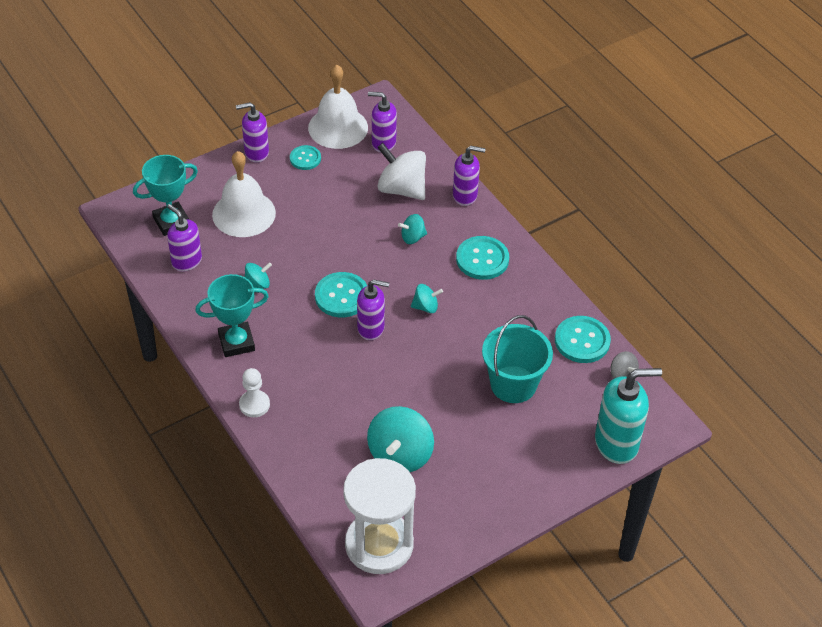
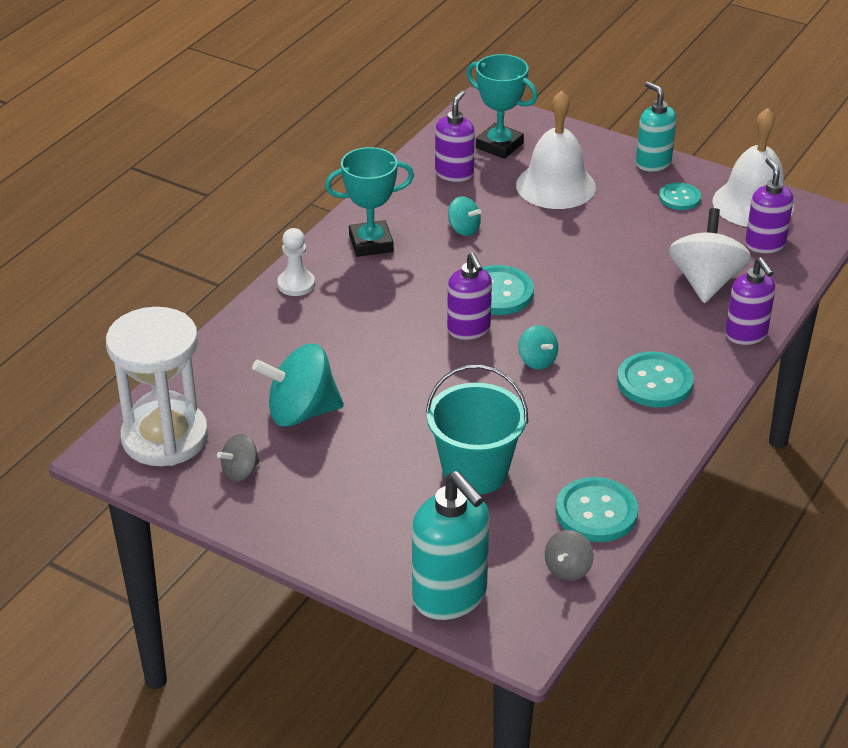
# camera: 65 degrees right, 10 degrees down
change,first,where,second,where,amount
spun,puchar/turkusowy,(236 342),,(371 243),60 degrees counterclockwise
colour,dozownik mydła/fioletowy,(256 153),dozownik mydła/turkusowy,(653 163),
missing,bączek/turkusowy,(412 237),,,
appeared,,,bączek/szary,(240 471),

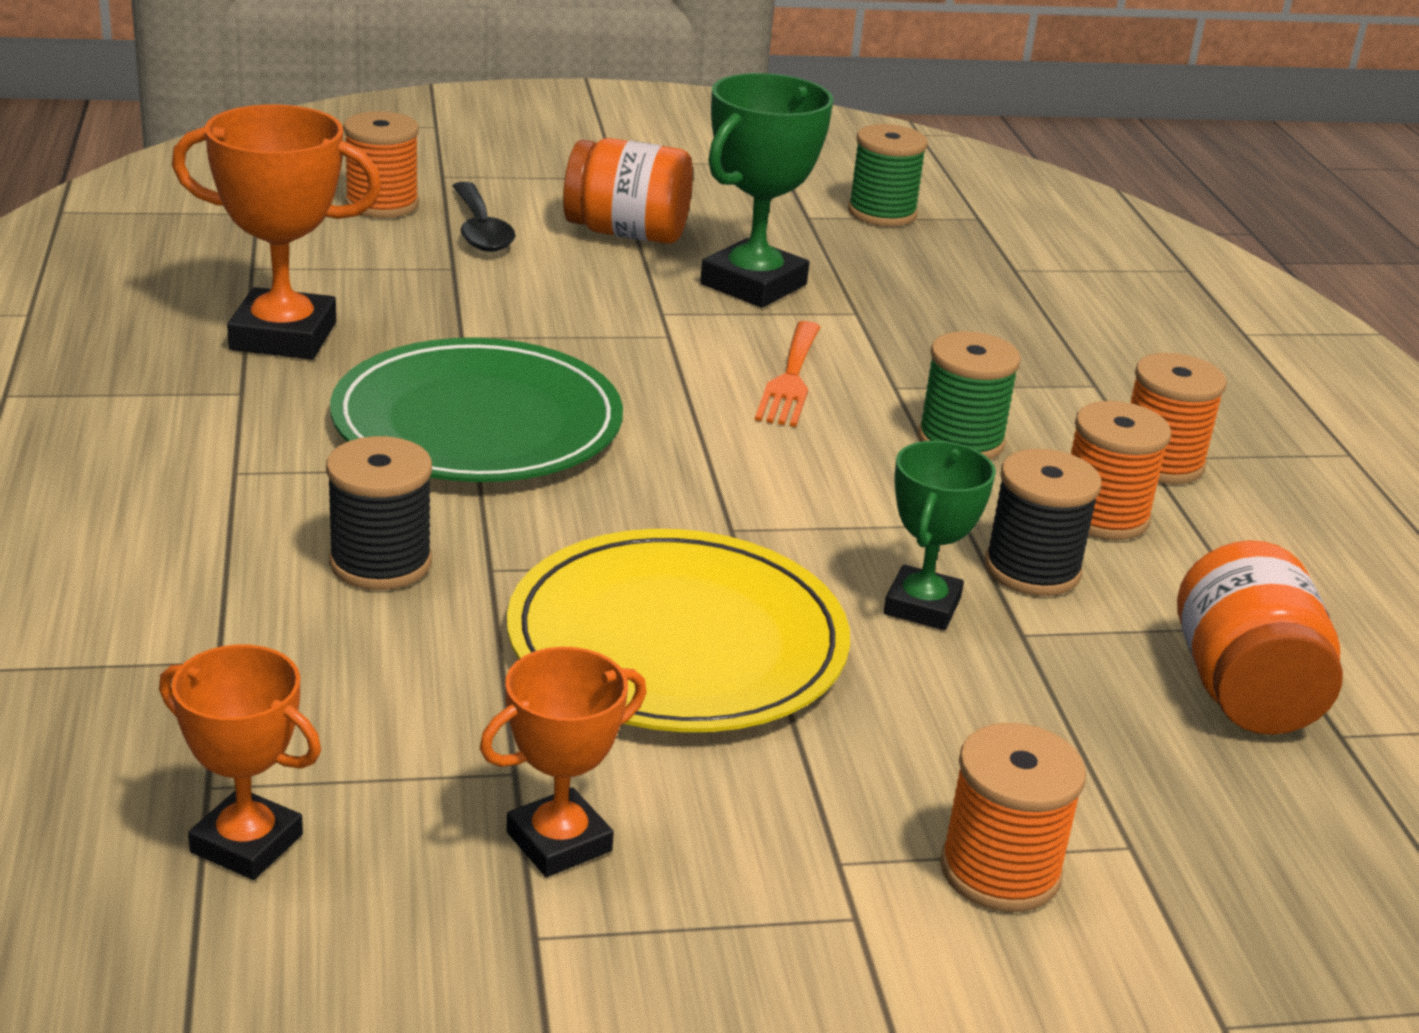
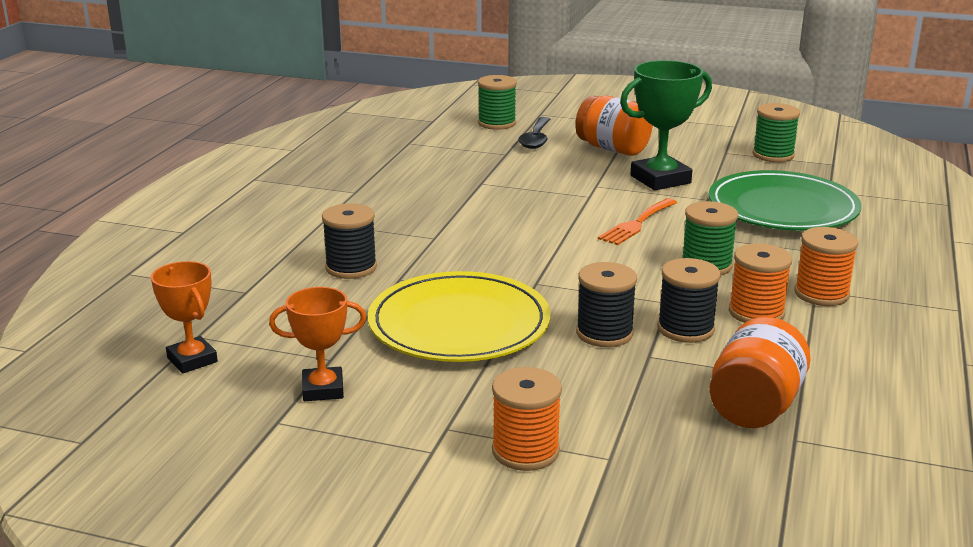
# camera: 30 degrees right, 5 degrees down
change,first,where,second,where,amount
missing,puchar/pomarańczowy,(283 336),,,
relocated,talerz/zielony,(477 422),,(782 208),
colour,szpulka/pomarańczowy,(382 204),szpulka/zielony,(497 123),
exchanged,puchar/zielony,(922 606),szpulka/czarny,(604 333),

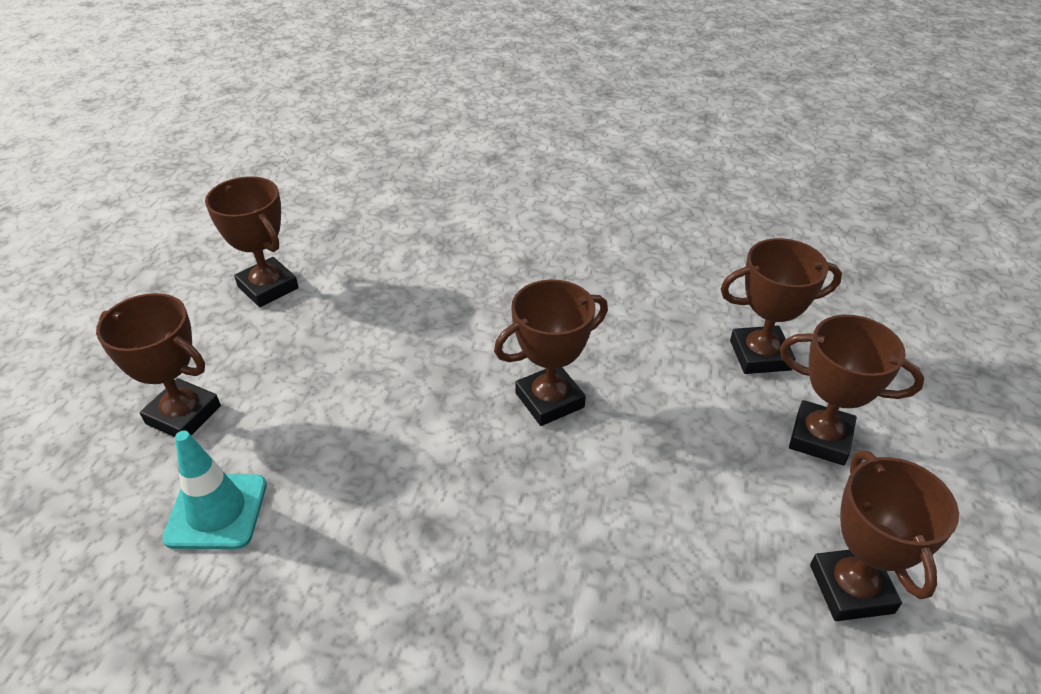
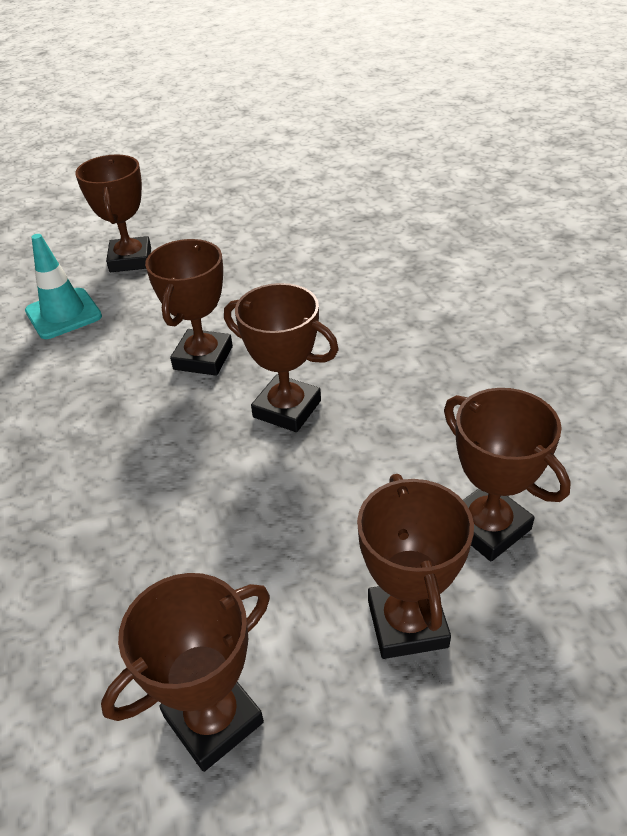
# camera: 60 degrees right, 0 degrees up
change,first,where,second,where,amount
relocated,puchar/brązowy,(268 287),,(203 358),

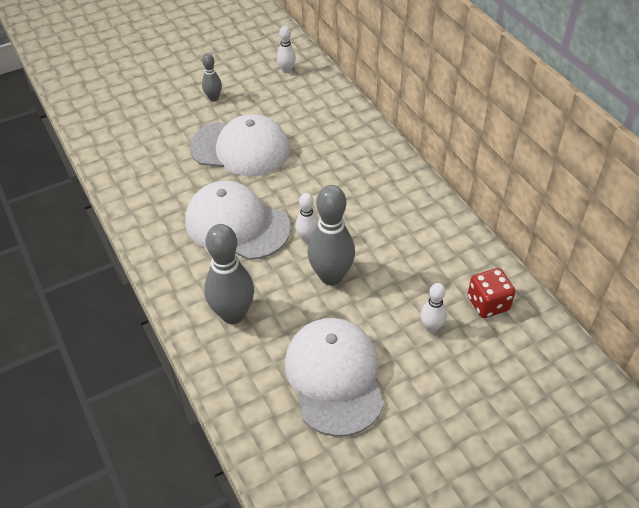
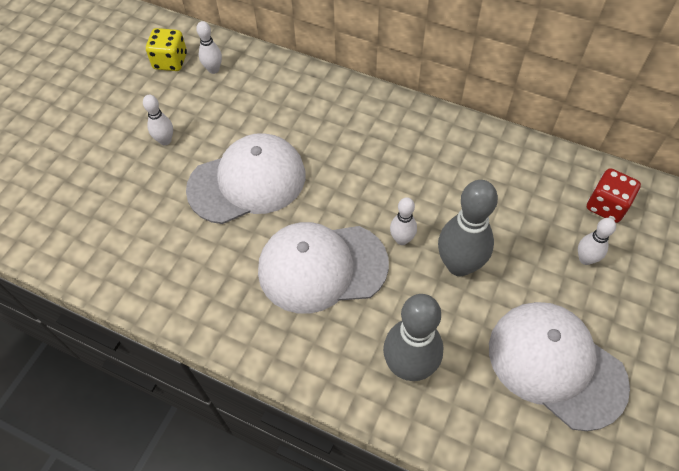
# camera: 35 degrees left, 10 degrees up
change,first,where,second,where,amount
colour,kręgiel/szary,(213 98),kręgiel/biały,(165 140),
appeared,,,kostka do gry/żółty,(170 61),

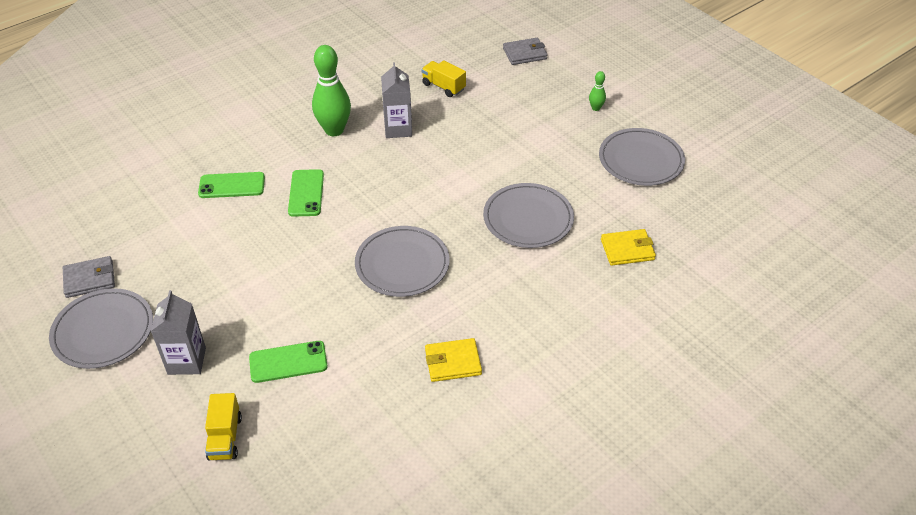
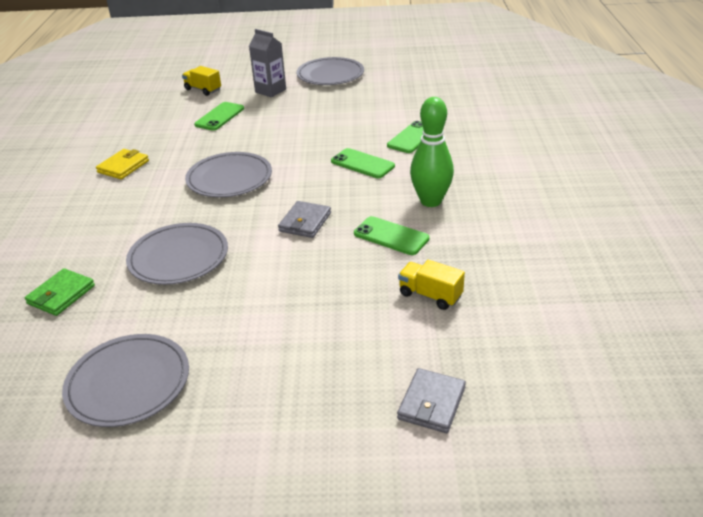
# camera: 130 degrees right, 10 degrees down
change,first,where,second,where,amount
relocated,portfel/szary,(89 279),,(305 222),
exchanged,karton mleka/szary,(398 129),telefon/zielony,(391 236),
spun,ciężarówka/żółty,(443 87),,(430 295),135 degrees counterclockwise
missing,kręgiel/zielony,(595 108),,,
colour,portfel/żółty,(627 249),portfel/zielony,(61 295),

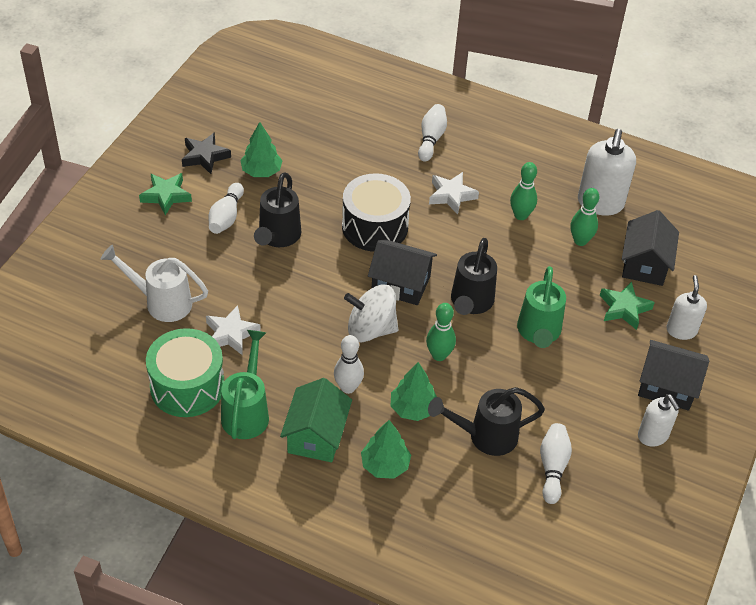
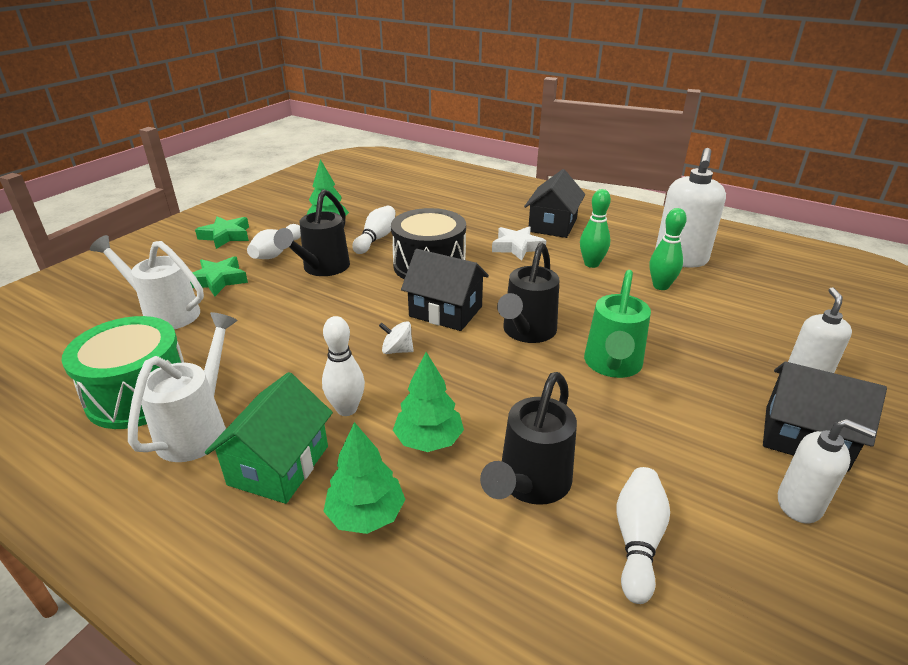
# camera: 10 degrees right, 15 degrees down
change,first,where,second,where,amount
missing,gwiazda/czarny,(205 156),,,
missing,gwiazda/biały,(231 334),,,
colour,konewka/zielony,(247 412),konewka/biały,(198 428),
size,bączek/biały,(370 329),,(397 350),x0.49
relocated,kręgiel/biały,(431 139),,(376 239),
missing,kręgiel/zielony,(439 355),,,
spun,konewka/czarny,(485 436),,(530 484),60 degrees counterclockwise
relocated,gwiazda/zielony,(624 308),,(218 280),
relocated,domek/czarny,(645 264),,(552 225),
spun,dozownik mydła/biały,(653 436),,(800 504),45 degrees counterclockwise

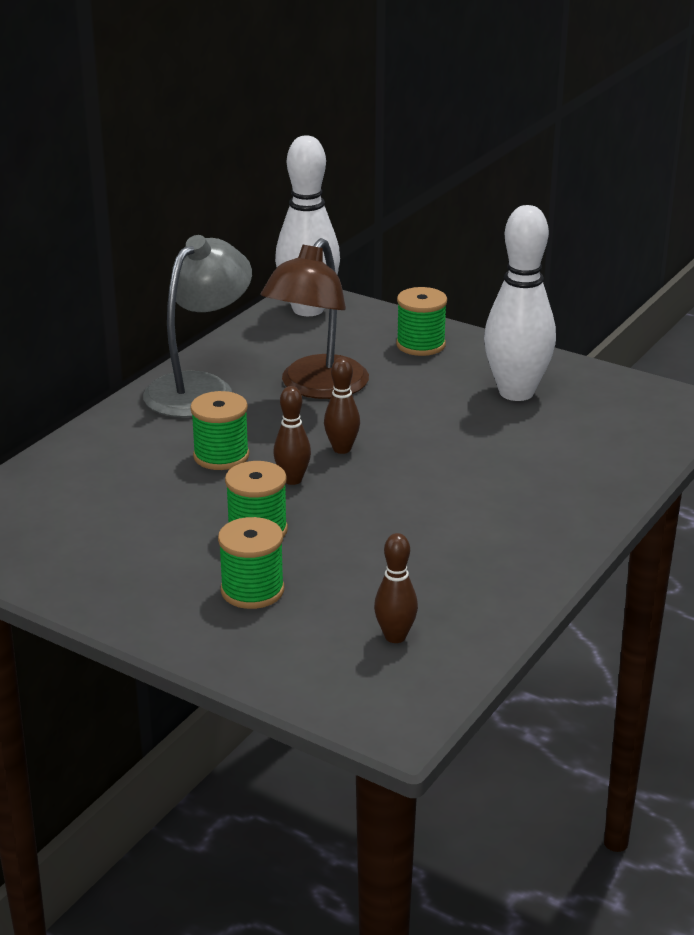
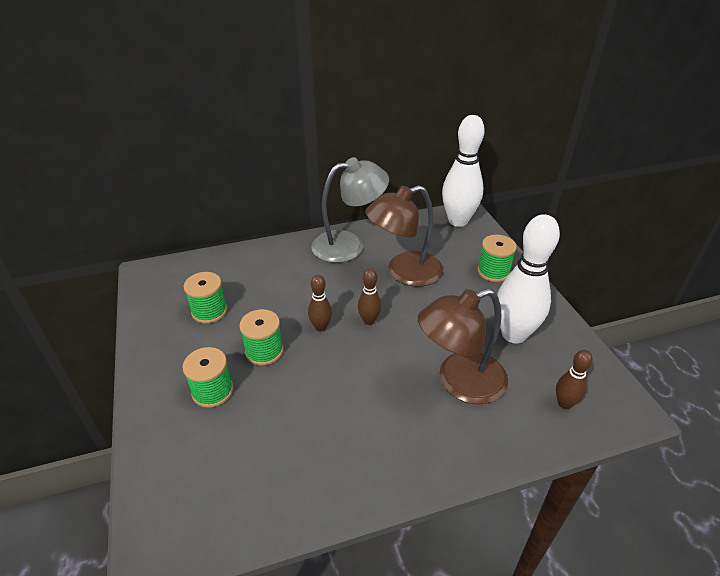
# camera: 40 degrees right, 10 degrees up
change,first,where,second,where,amount
relocated,szpulka/zielony,(221 456),,(209 311),
relocated,kręgiel/brązowy,(395 636),,(564 403),
appeared,,,lampka/brązowy,(459 382),

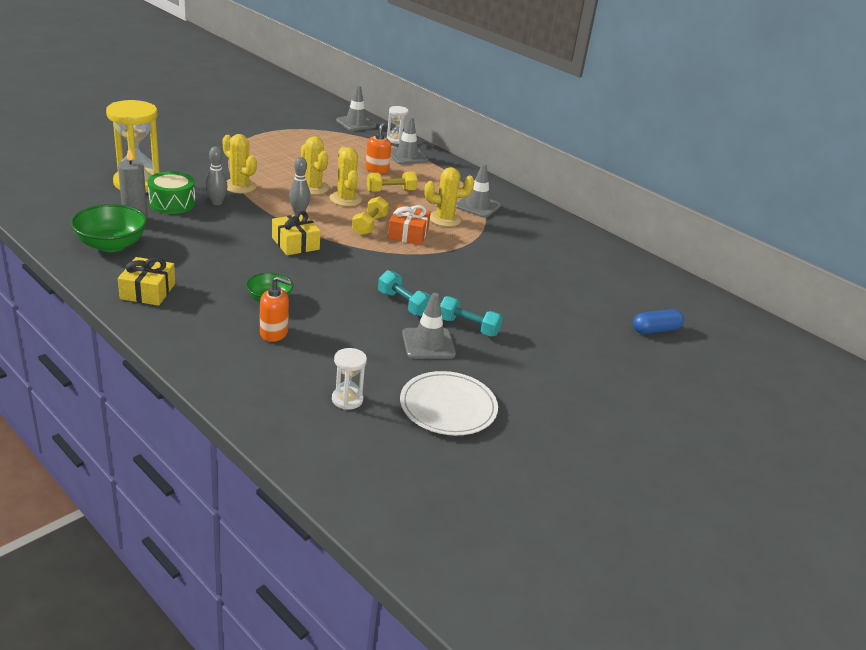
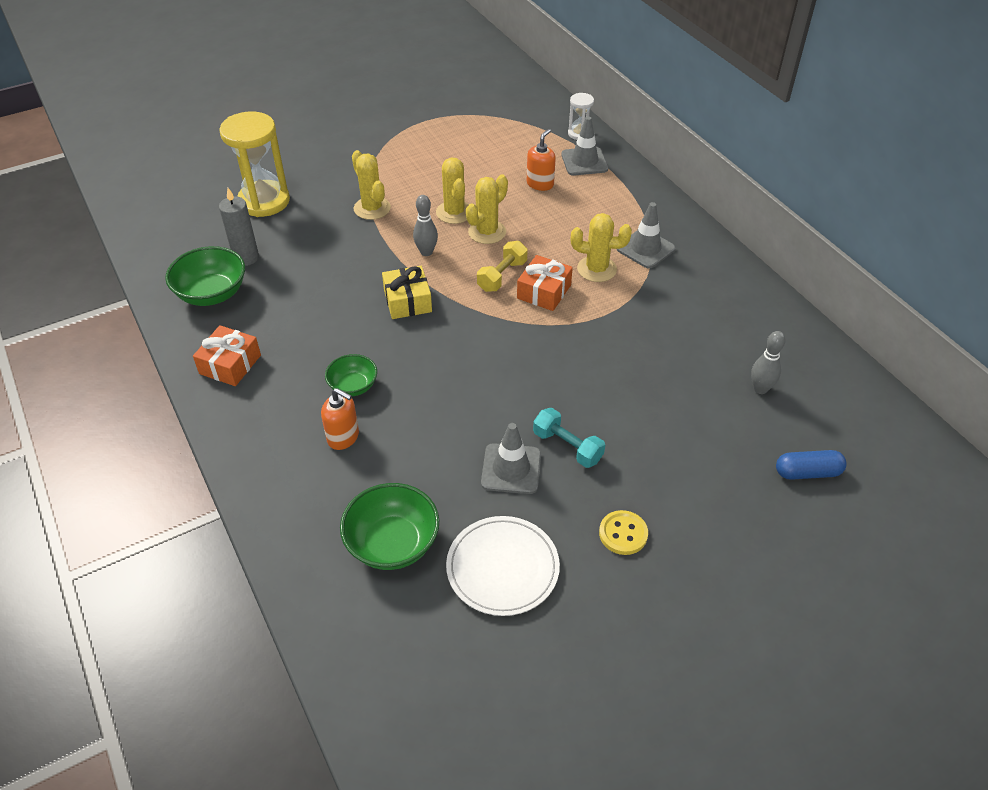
# camera: 20 degrees right, 15 degrees up
change,first,where,second,where,amount
colour,prezent/żółty,(148 291),prezent/pomarańczowy,(230 364),
missing,bęben/zielony,(172 203),,,
relocated,kręgiel/szary,(217 203),,(760 389),
spun,kaktus/żółty,(345 199),,(487 232),45 degrees clockwise
exchanged,klepsydra/biały,(347 399),miska/zielony,(392 543),
missing,pachołek/szary,(356 123),,,
missing,hantel/żółty,(391 191),,,
missing,hantel/turkusowy,(403 304),,,
appeared,,,guzik/żółty,(623 534),

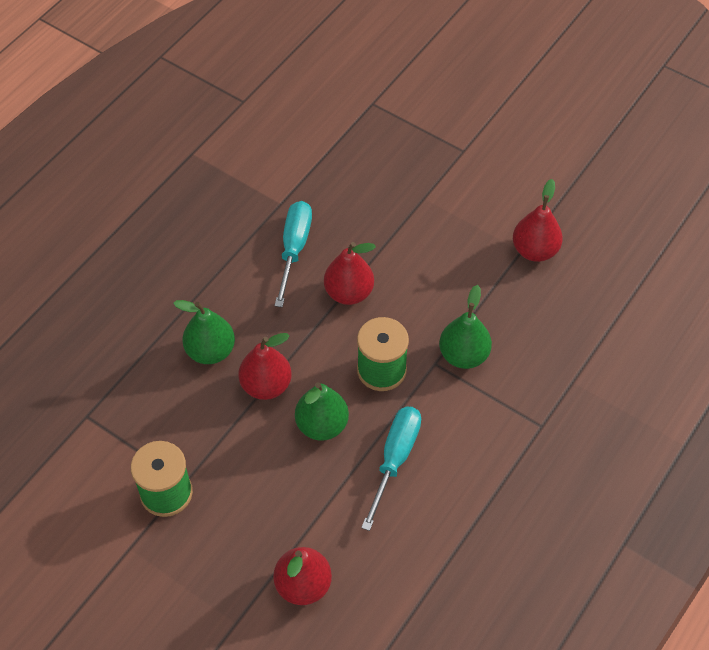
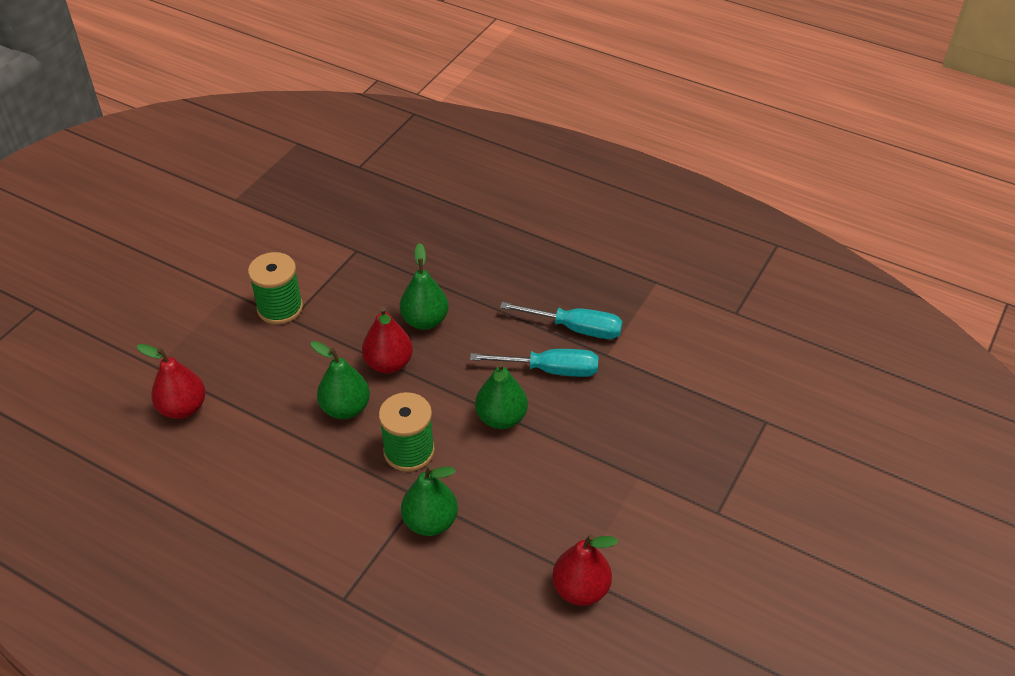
# camera: 85 degrees right, 10 degrees down
change,first,where,second,where,amount
colour,gruszka/czerwony,(349 293),gruszka/zielony,(501 418),
relocated,śrubokręt/turkusowy,(395 459),,(575 328),

